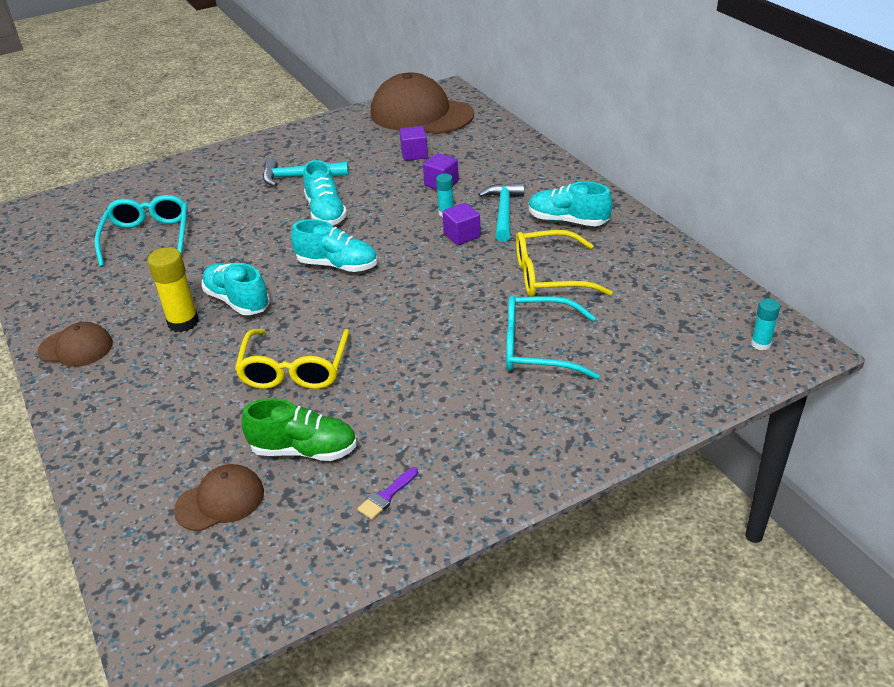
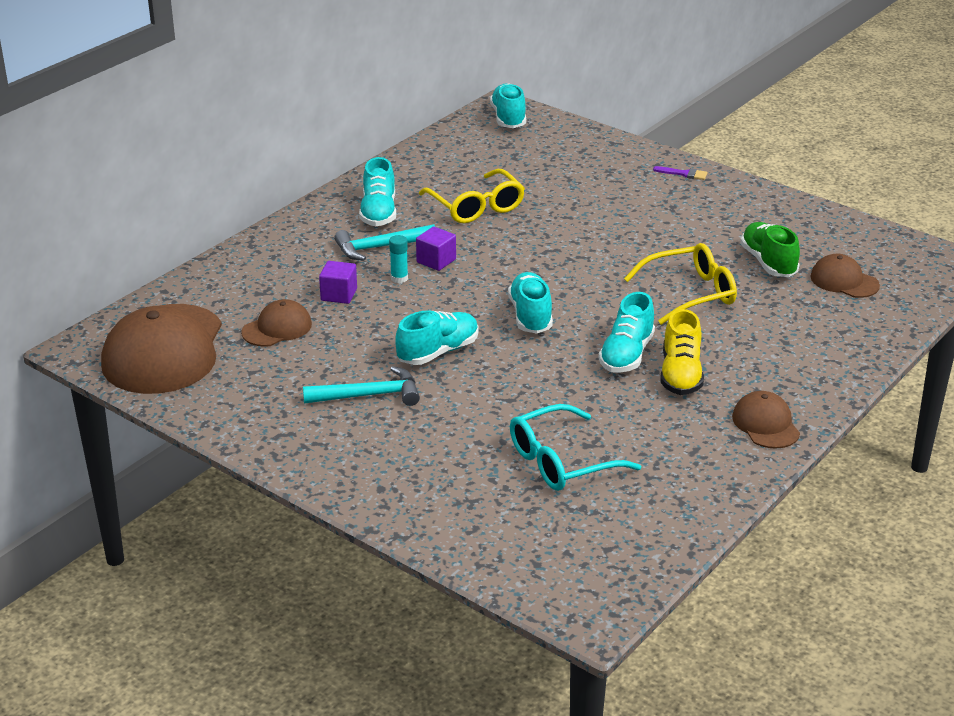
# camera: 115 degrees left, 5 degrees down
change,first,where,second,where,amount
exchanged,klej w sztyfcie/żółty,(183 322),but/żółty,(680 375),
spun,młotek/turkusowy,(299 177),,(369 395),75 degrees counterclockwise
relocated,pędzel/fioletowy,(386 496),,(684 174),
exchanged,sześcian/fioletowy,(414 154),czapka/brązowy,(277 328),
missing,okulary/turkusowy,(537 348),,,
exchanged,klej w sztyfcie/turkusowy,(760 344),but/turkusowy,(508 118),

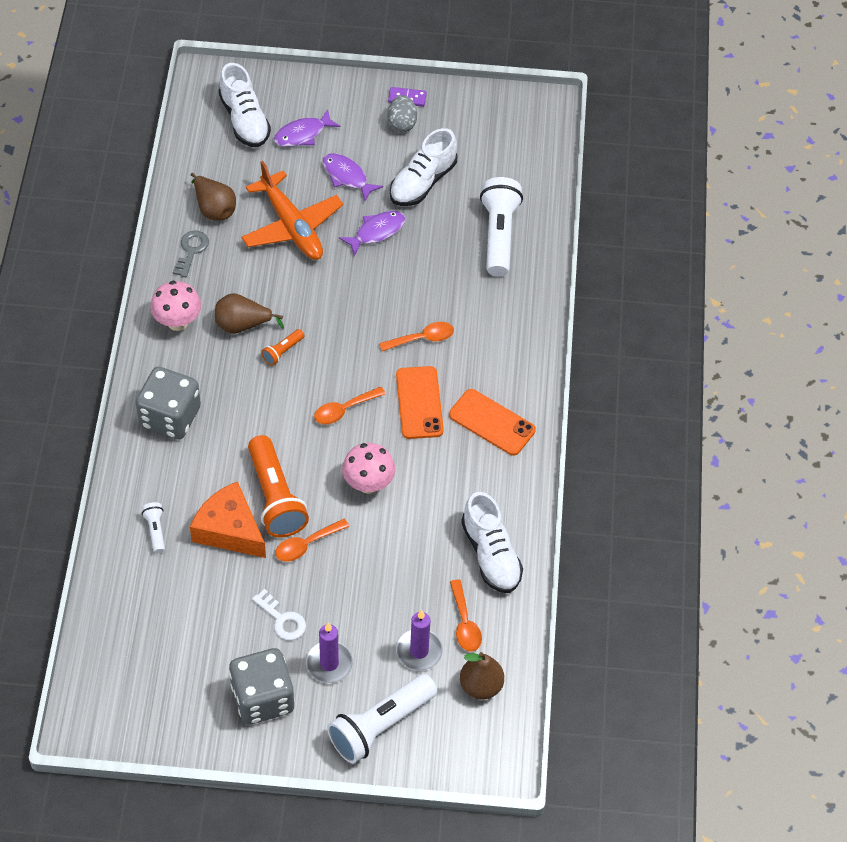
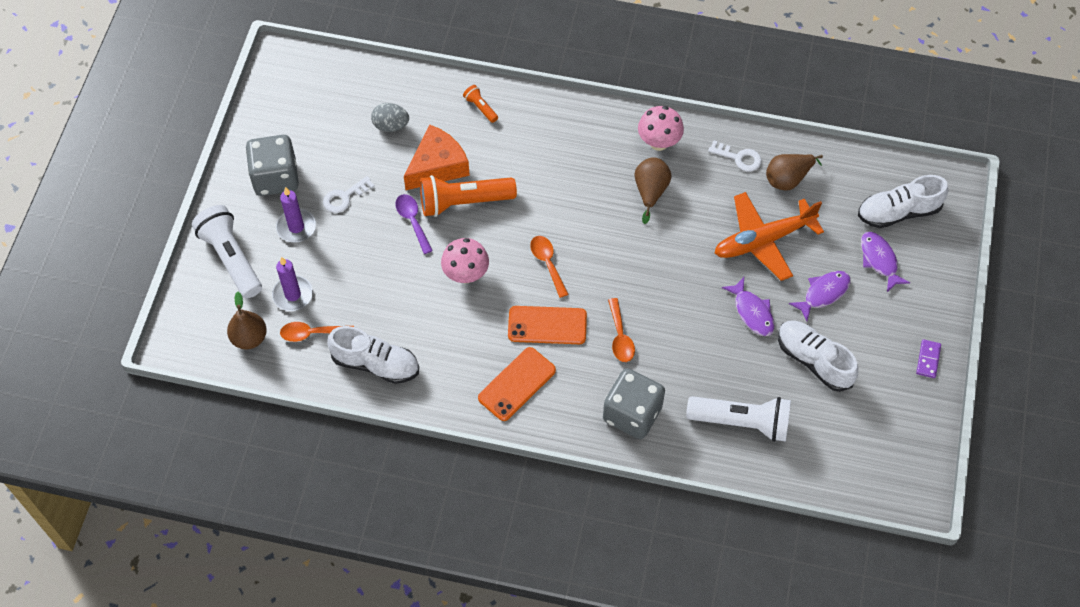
# camera: 100 degrees right, 5 degrees up
change,first,where,second,where,amount
relocated,kostka do gry/szary,(170 417),,(632 414),
missing,latarka/biały,(155 530),,,
colour,klucz/szary,(191 251),klucz/biały,(739 158),
relocated,latarka/pomarańczowy,(282 351),,(480 108),
colour,łyżka/pomarańczowy,(306 544),łyżka/fioletowy,(413 221),
relocated,jajko/szary,(402 123),,(391 125),
spun,but/biały,(491 554),,(376 364),150 degrees counterclockwise

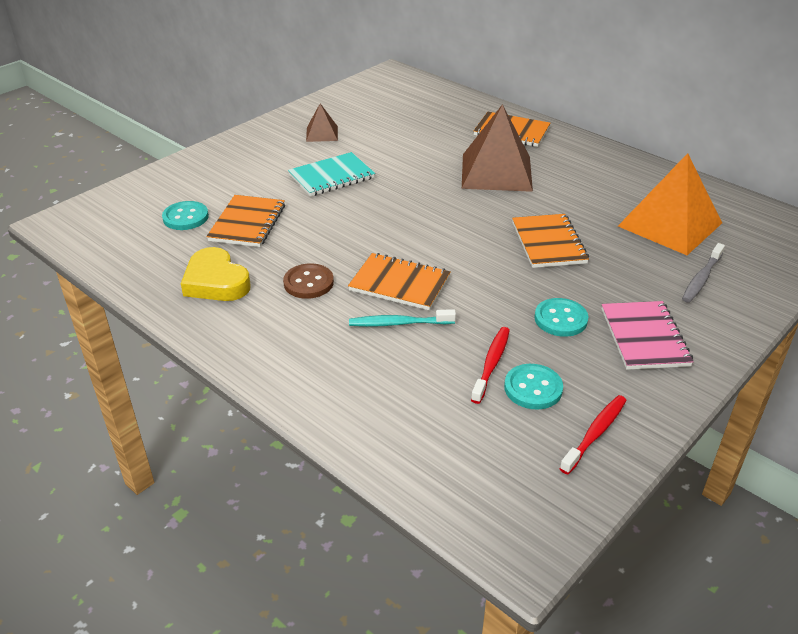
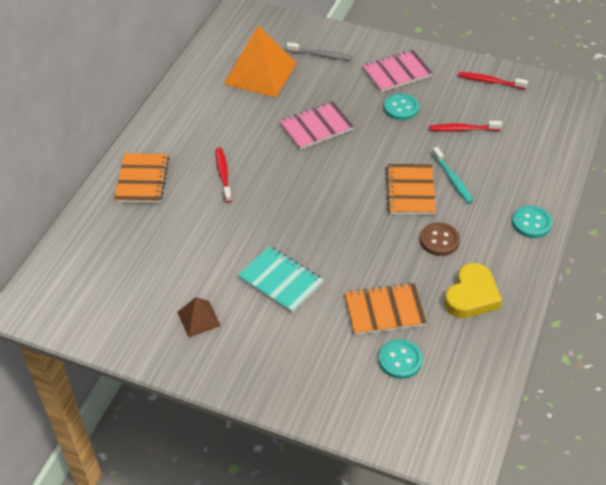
# camera: 110 degrees left, 10 degrees up
change,first,where,second,where,amount
exchanged,piramida/brązowy,(496 172),szczoteczka do zębów/czerwony,(223 174),
relocated,guzik/turkusowy,(533 388),,(531 223),
colour,zeszyt/pomarańczowy,(548 243),zeszyt/różowy,(316 127),

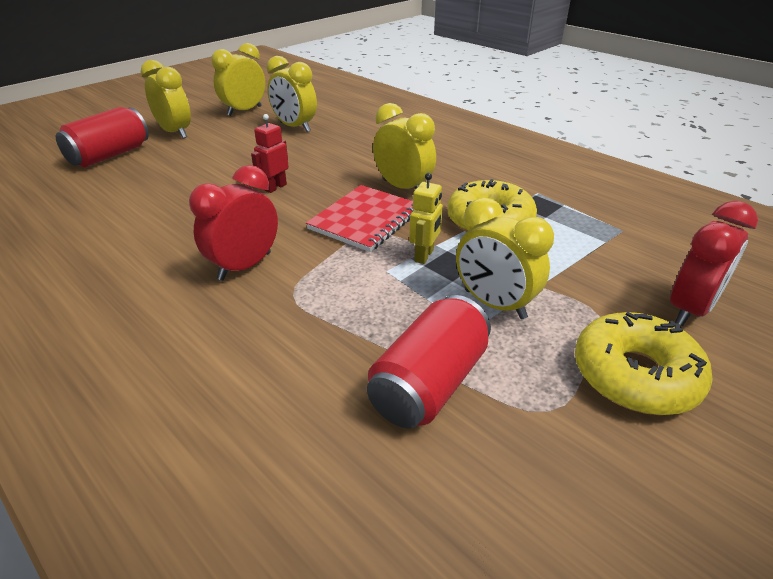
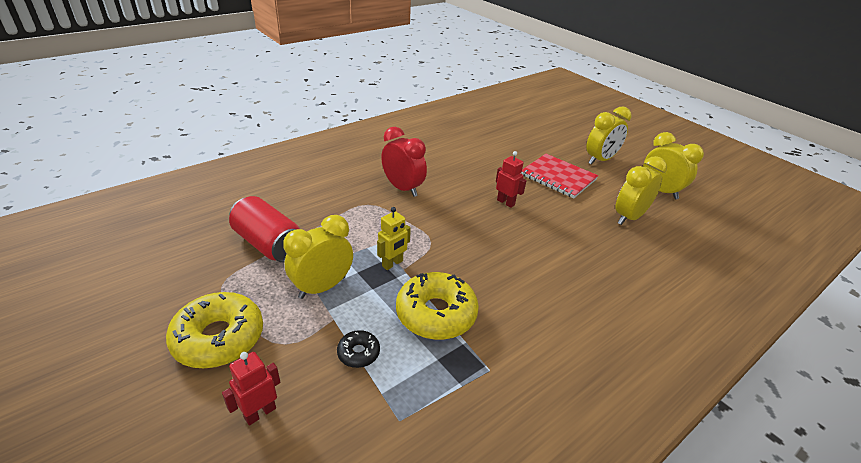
# camera: 95 degrees right, 0 degrees up
change,first,where,second,where,amount
missing,puszka/czerwony,(110 155),,,
relocated,zeszyt/czerwony,(365 220),,(558 177),
missing,budzik/żółty,(403 188),,,
spun,robot/żółty,(424 256),,(392 264),75 degrees counterclockwise
exchanged,budzik/czerwony,(690 309),robot/czerwony,(260 413),
appeared,,,donut/czarny,(358 353),

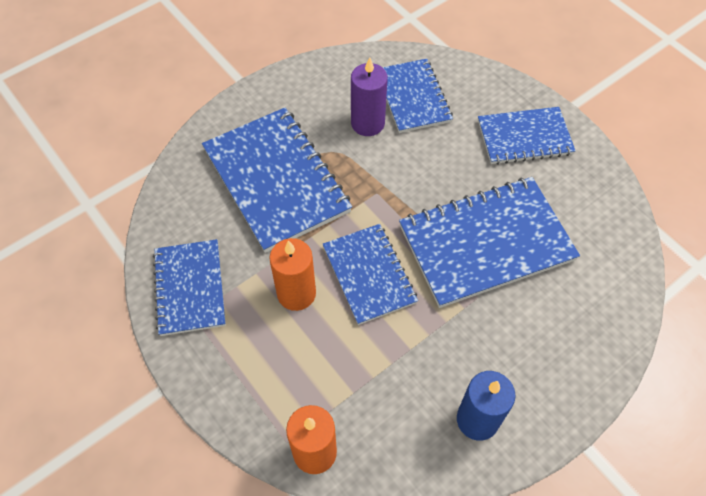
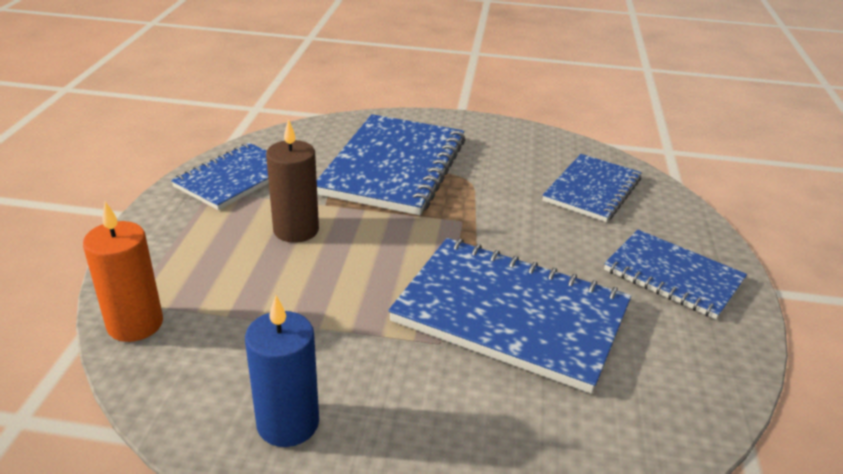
# camera: 45 degrees right, 25 degrees down
change,first,where,second,where,amount
colour,świeca/pomarańczowy,(296 293),świeca/brązowy,(296 230),
missing,zeszyt/niebieski,(369 275),,,
missing,świeca/fioletowy,(367 123),,,

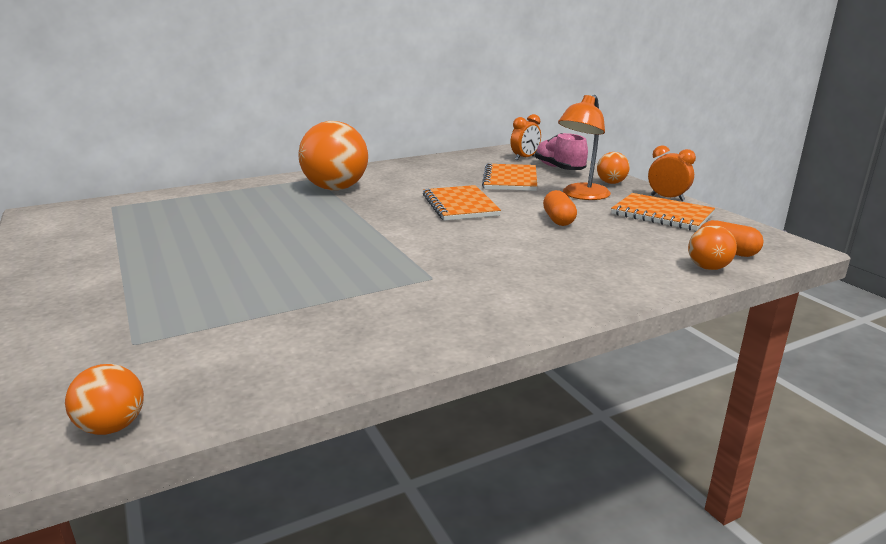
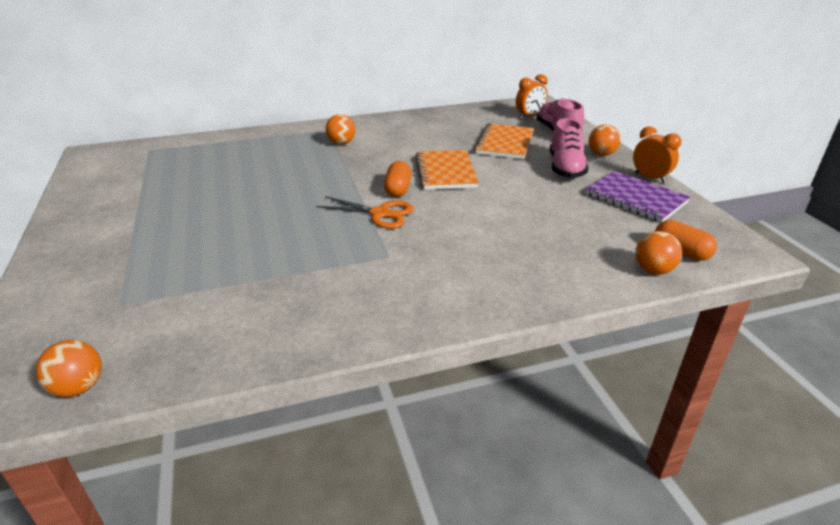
# camera: 10 degrees right, 10 degrees up
change,first,where,second,where,amount
size,piłka/pomarańczowy,(336 189),,(341 143),x0.48
relocated,kapsułka/pomarańczowy,(558 220),,(398 189),
exchanged,lampka/pomarańczowy,(581 195),but/różowy,(565 168),
colour,zeszyt/pomarańczowy,(662 214),zeszyt/fioletowy,(635 198),
appeared,,,nożyczki/pomarańczowy,(380 214),

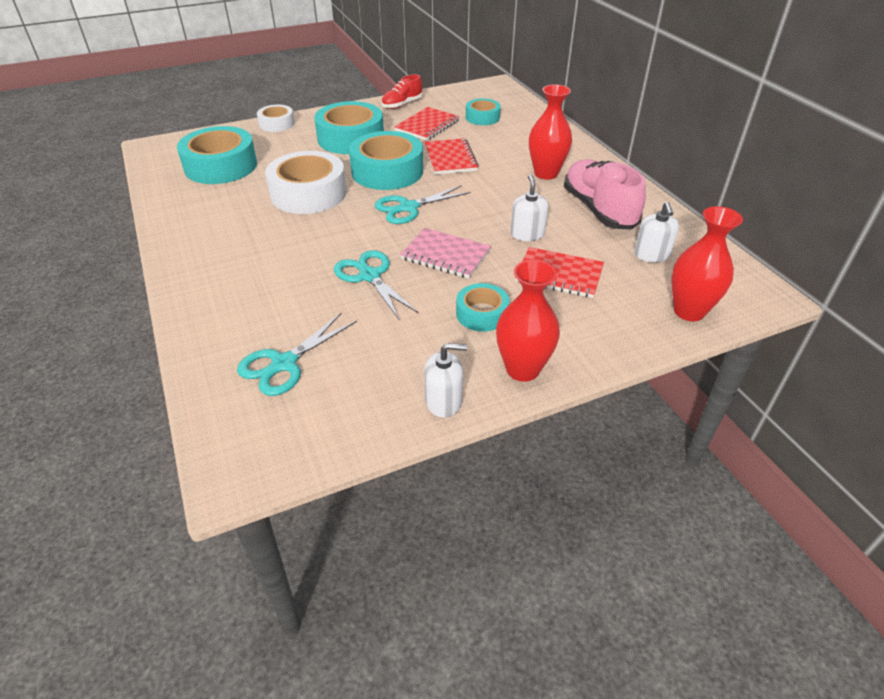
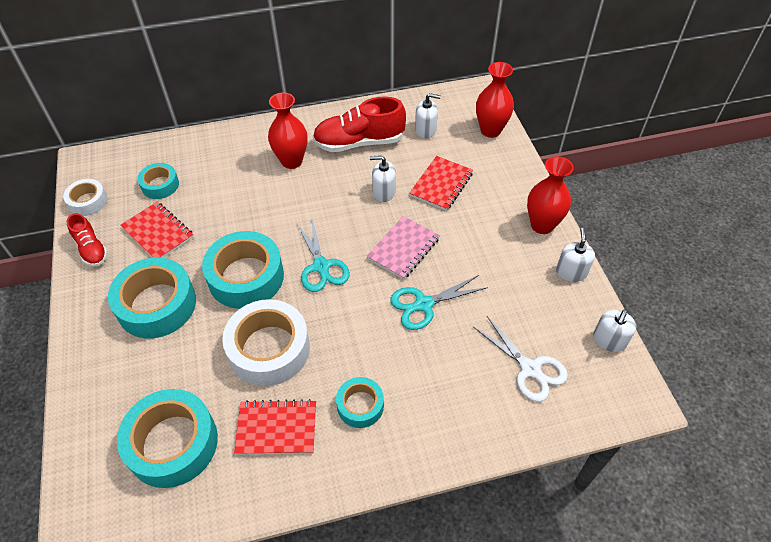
# camera: 80 degrees left, 10 degrees up
change,first,where,second,where,amount
colour,nożyczki/turkusowy,(284 363),nożyczki/biały,(530 369),
relocated,taśma klejąca/biały,(277 124),,(88 201),
relocated,zeszyt/czerwony,(450 158),,(277 428),
relocated,taśma klejąca/turkusowy,(482 314),,(360 405),
colour,but/różowy,(598 210),but/czerwony,(359 142),
appeared,,,dozownik mydła/biały,(609 340),

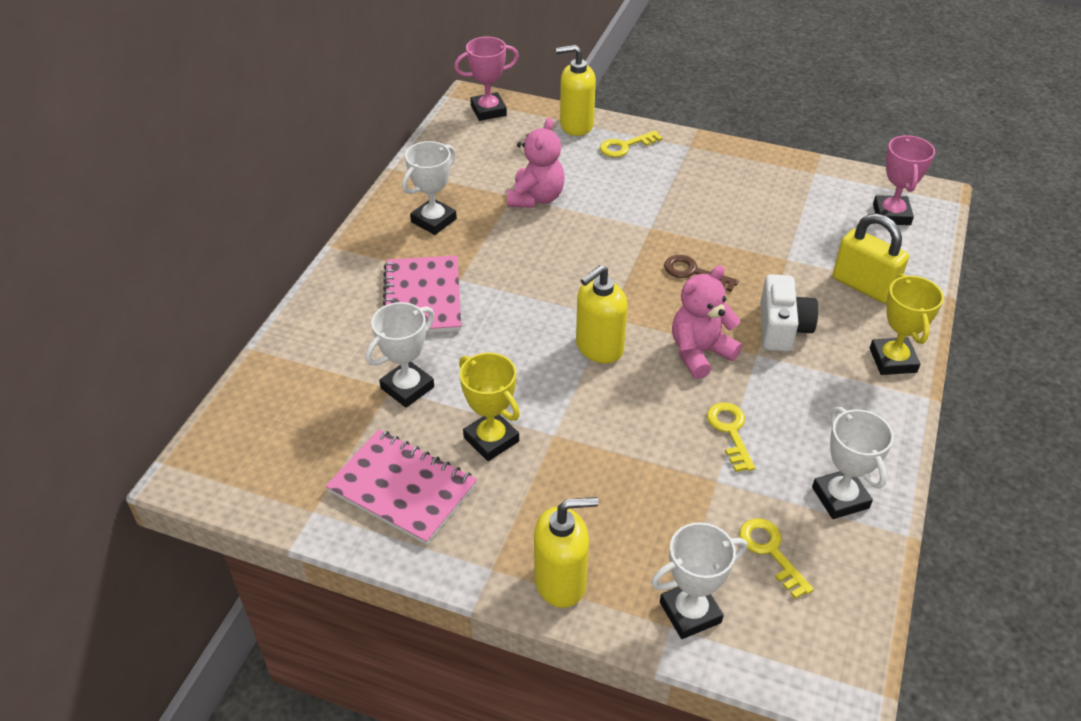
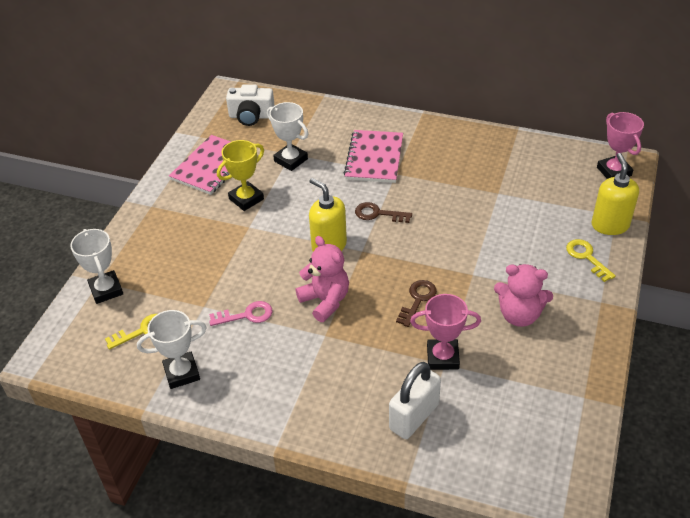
# camera: 90 degrees right, 0 degrees up
change,first,where,second,where,amount
spun,zeszyt/różowy,(422 298),,(374 158),75 degrees counterclockwise
missing,puchar/biały,(433 220),,,
relocated,miś/różowy,(536 198),,(519 315),
missing,dozownik mydła/żółty,(561 581),,,
colour,klucz/żółty,(730 431),klucz/różowy,(246 315),
relocated,aparat fotograficzny/biały,(782 328),,(251 116),
colour,kłódka/żółty,(863 286),kłódka/biały,(414 417),
missing,puchar/żółty,(893 360),,,
relocated,puchar/różowy,(891 214),,(442 357),
appeared,,,klucz/brązowy,(378 214),

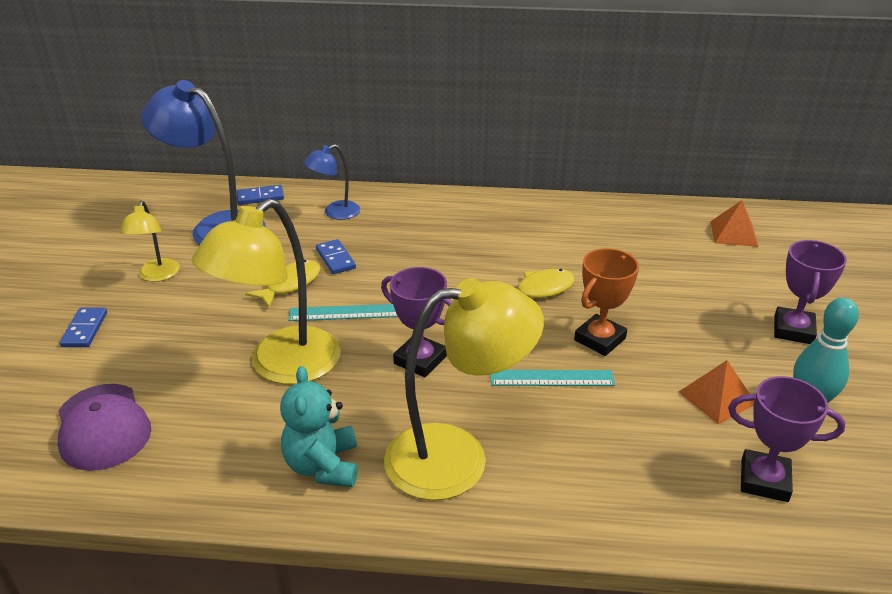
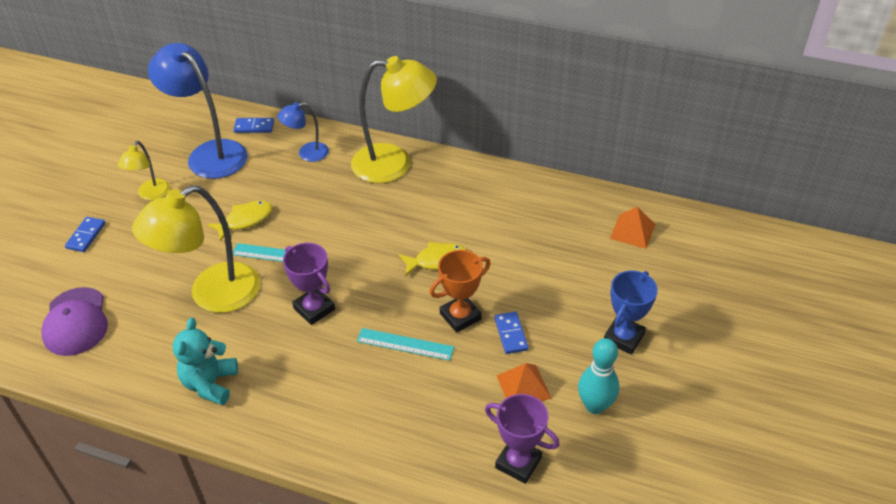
# camera: 15 degrees right, 10 degrees up
change,first,where,second,where,amount
relocated,kostka domina/niebieski,(336 259),,(511 334),
relocated,lampka/żółty,(457 457),,(394 164),
colour,puchar/fioletowy,(793 330),puchar/niebieski,(623 338),

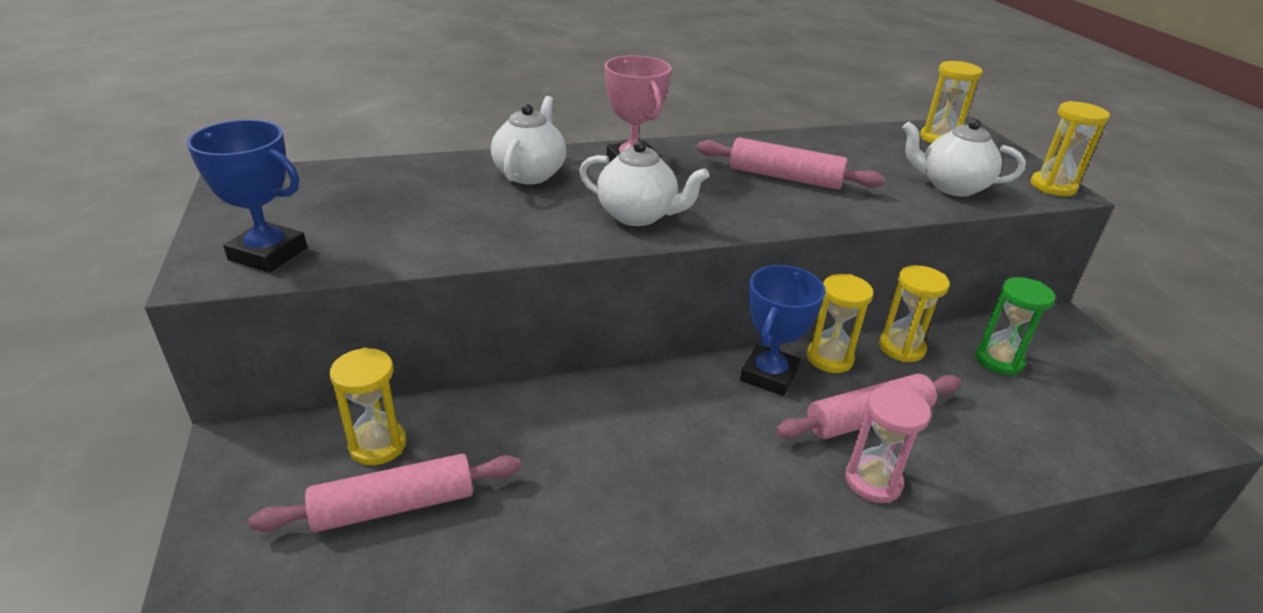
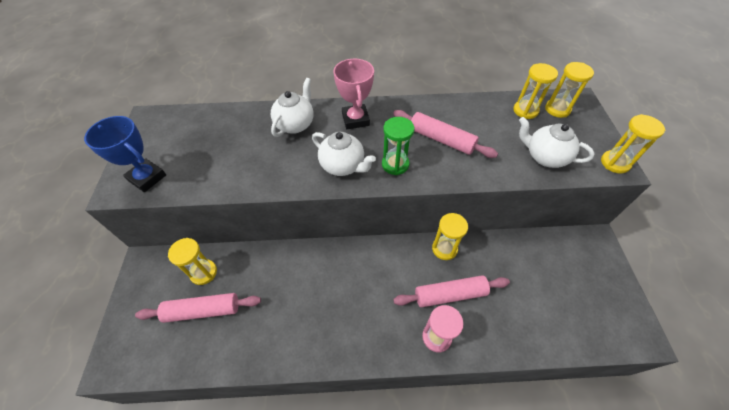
# camera: 15 degrees right, 20 degrees up
change,first,where,second,where,amount
missing,puchar/niebieski,(769 375),,,
relocated,klepsydra/żółty,(901 348),,(525 110),
relocated,klepsydra/zielony,(999 360),,(395 164),

